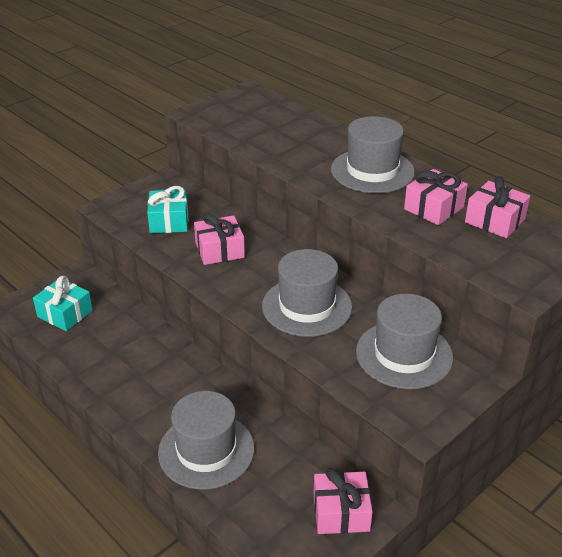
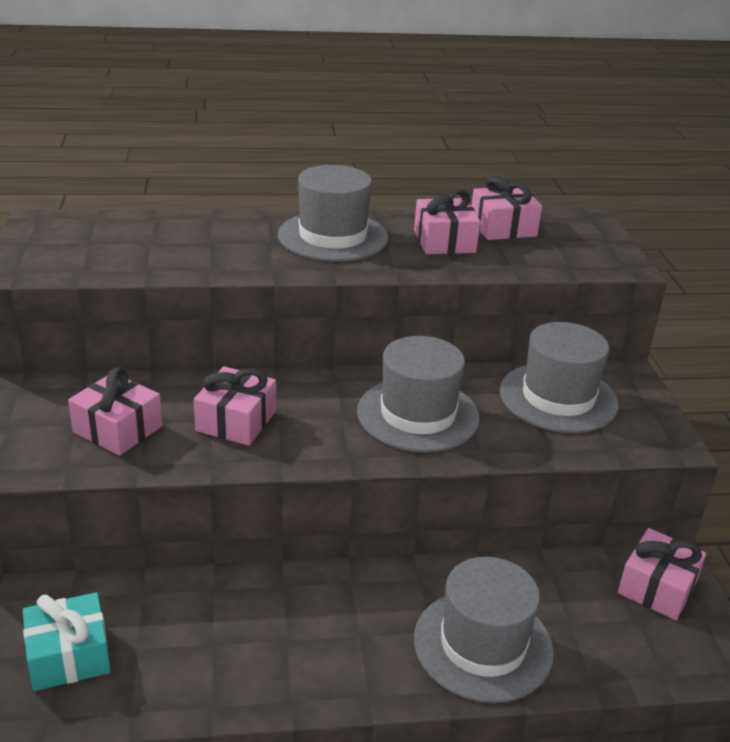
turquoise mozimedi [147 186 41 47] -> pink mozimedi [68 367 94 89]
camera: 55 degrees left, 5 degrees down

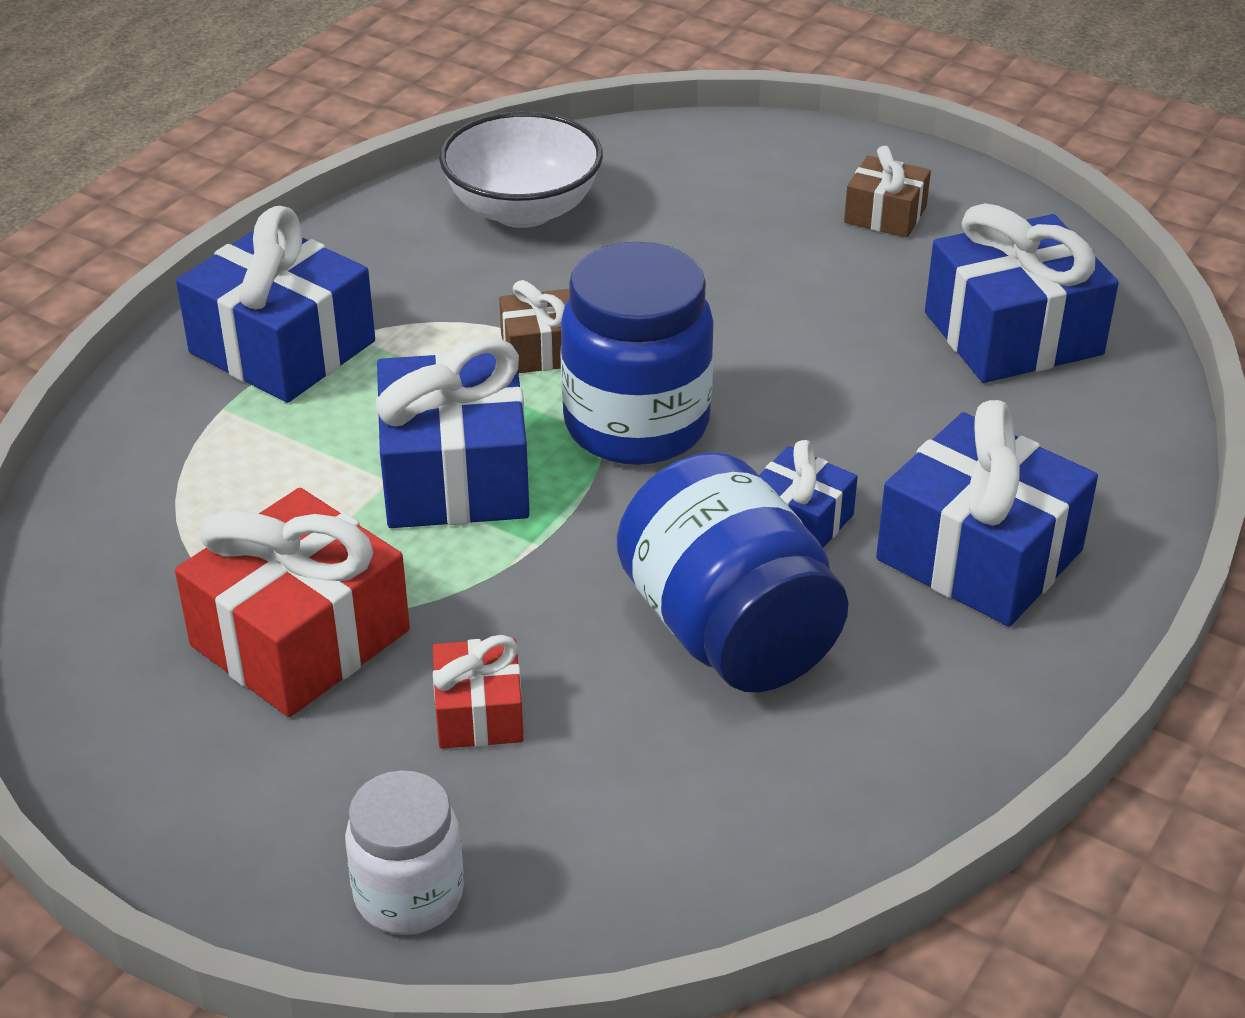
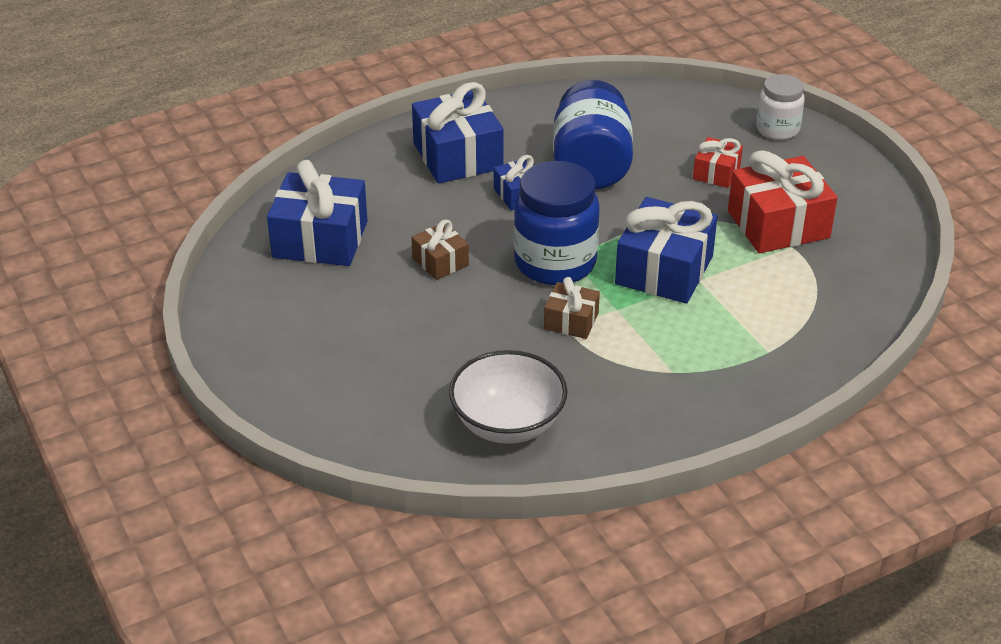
blue mozimedi [176 206 199 197] -> none
brown mozimedi [844 146 87 92] -> brown mozimedi [411 219 58 61], moved
camera: 150 degrees left, 0 degrees up

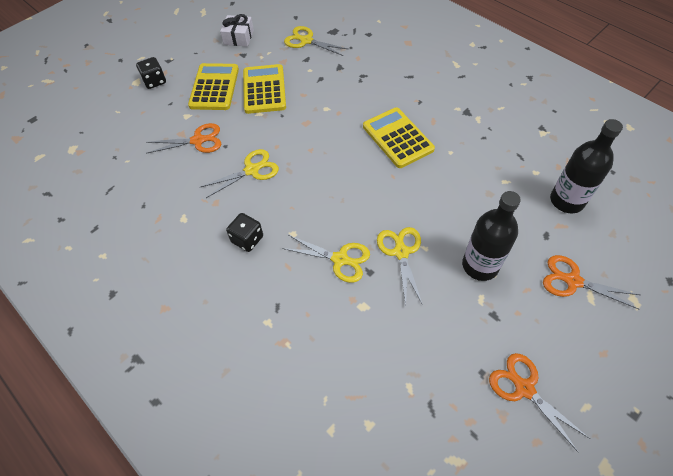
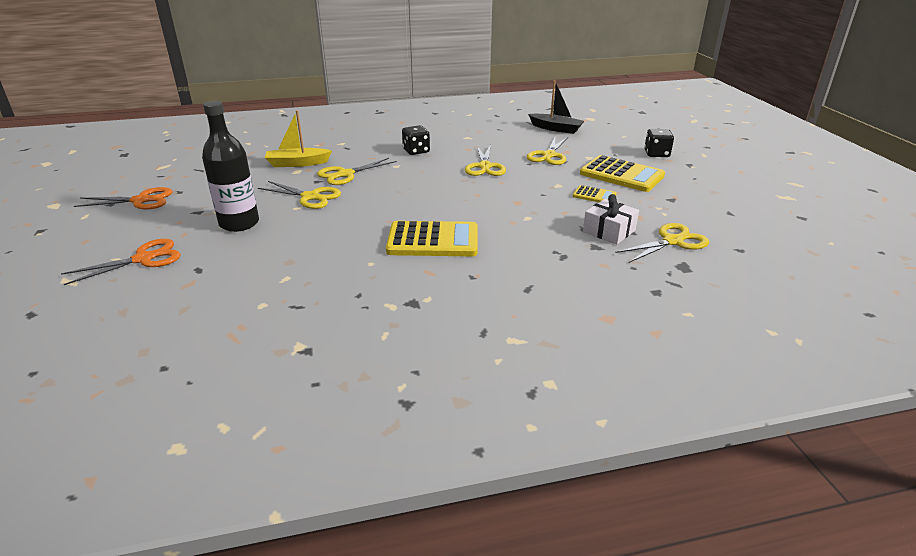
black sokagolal [550 119 73 94] -> none
none -> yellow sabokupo [265 110 67 57]
none -> black sabokupo [528 80 56 54]
white mozimedi [220 14 34 33] -> white mozimedi [583 194 56 50], moved
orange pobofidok [146 123 75 31] -> yellow pobofidok [527 137 41 28]
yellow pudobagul [243 64 43 50] -> yellow pudobagul [573 185 43 17], x0.50
camera: 120 degrees right, 25 degrees down

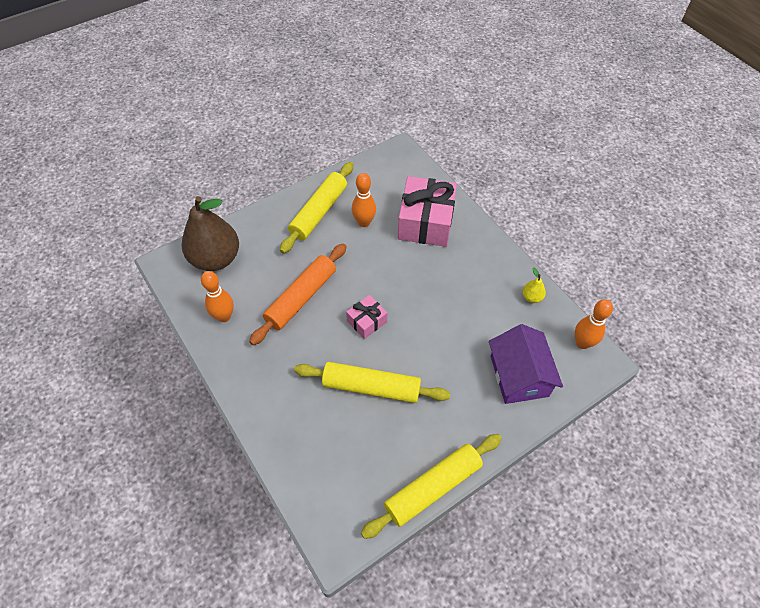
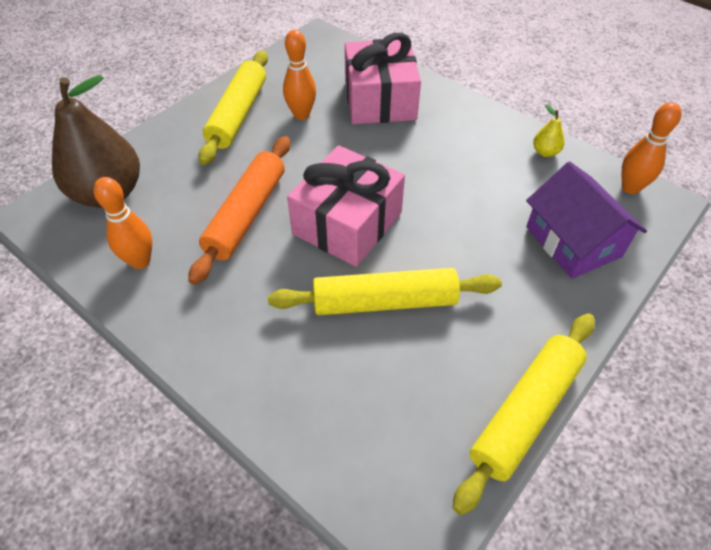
pink mozimedi [346 295 42 44] -> pink mozimedi [287 145 118 122], x1.99
camera: 15 degrees left, 5 degrees down

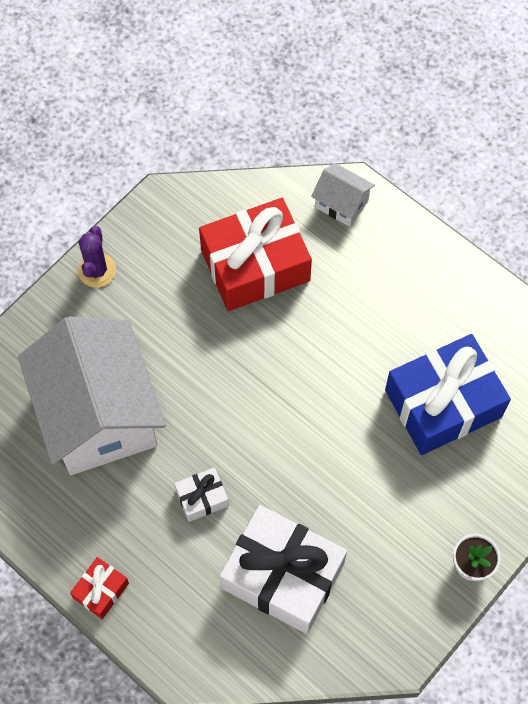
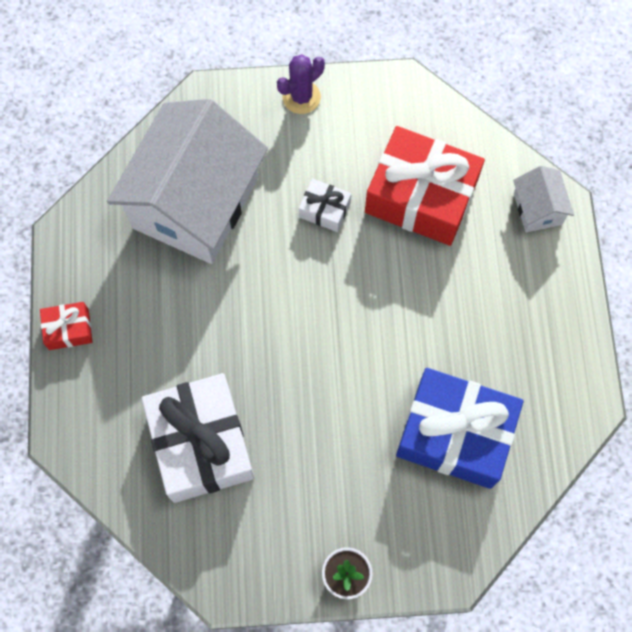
white mozimedi [174 467 55 55] -> white mozimedi [299 179 52 53], moved
camera: 45 degrees right, 5 degrees up

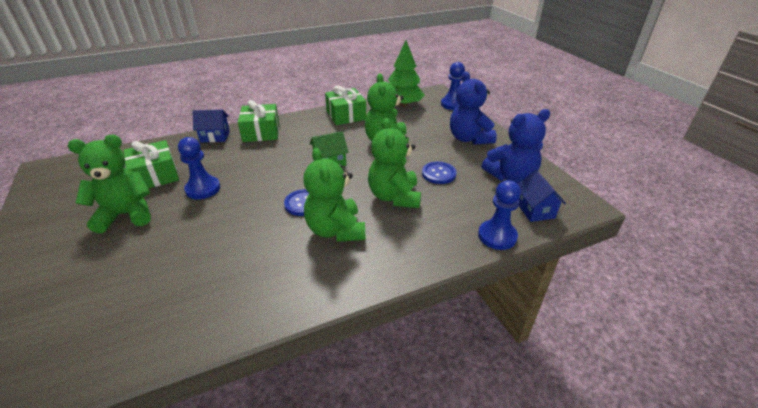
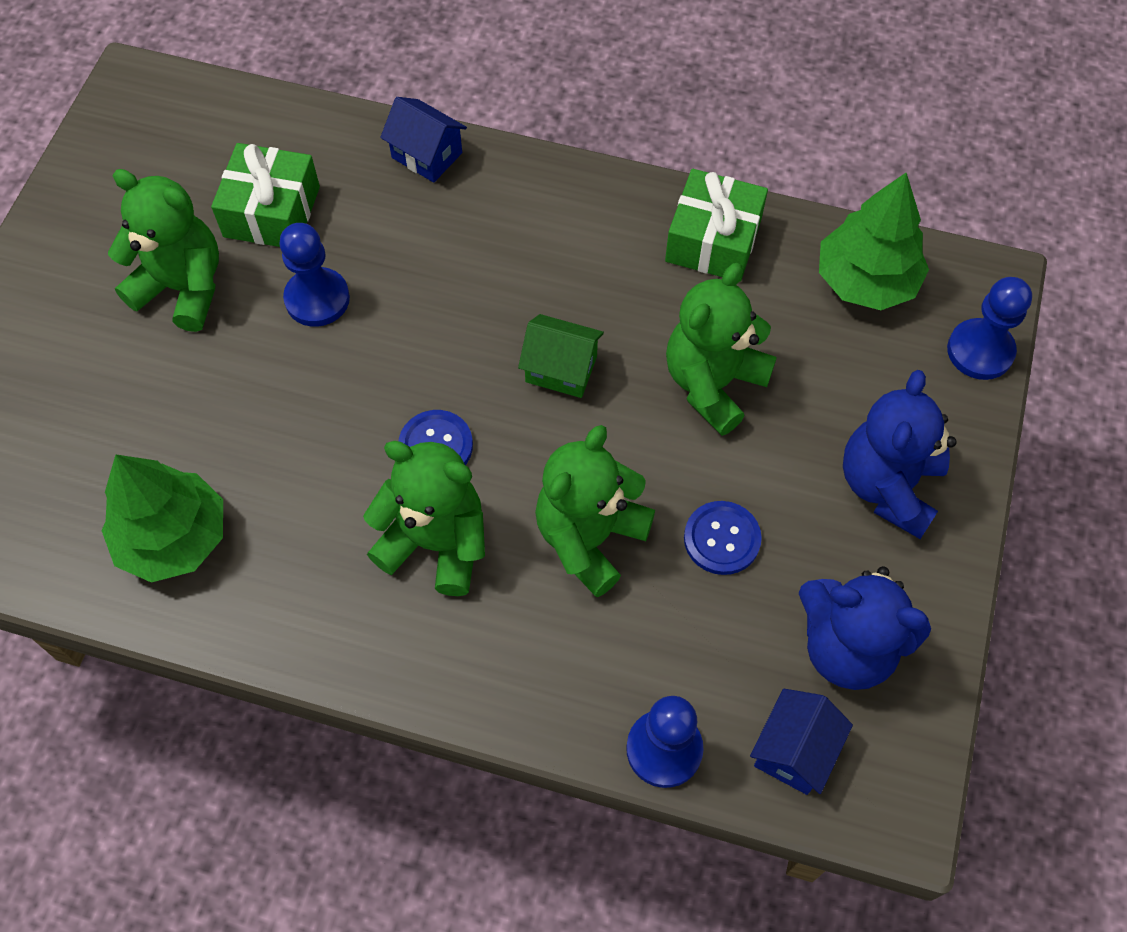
green mozimedi [238 100 41 42] -> none
none -> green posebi [101 455 122 128]
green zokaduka [304 148 62 94] -> green zokaduka [363 441 122 155], 90 degrees clockwise
camera: 40 degrees right, 25 degrees up

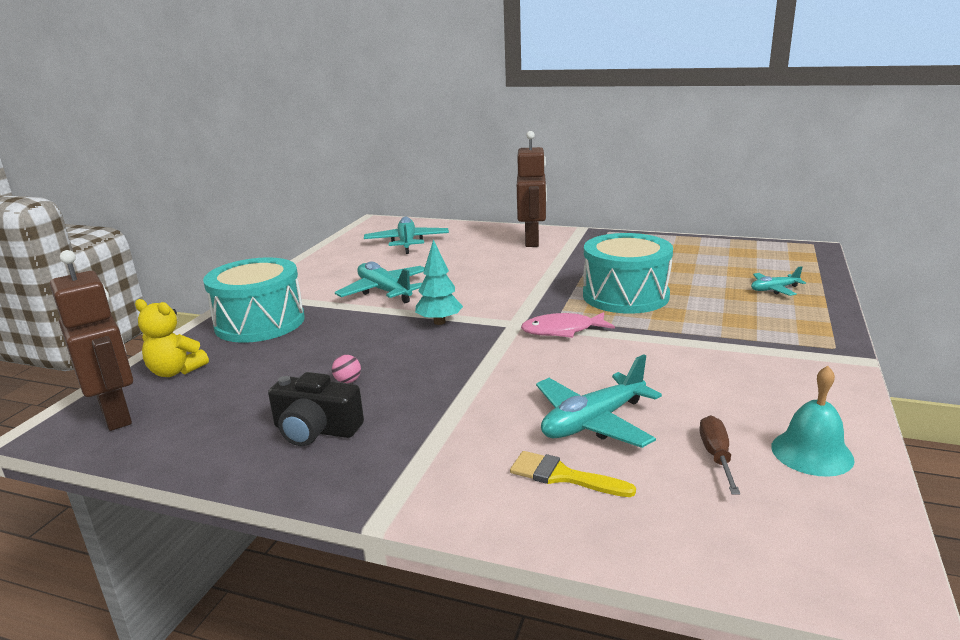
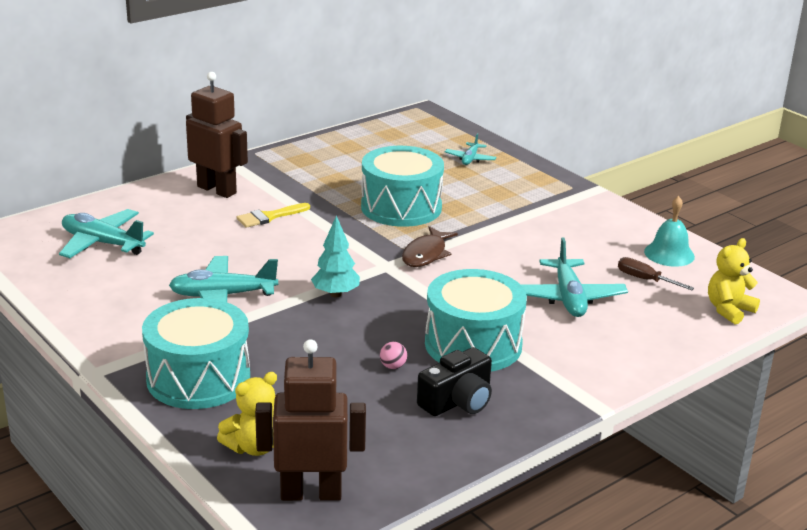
none -> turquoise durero [425 269 102 103]
none -> yellow zokaduka [708 238 52 87]
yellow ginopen [510 451 126 46] -> yellow ginopen [237 203 73 25], moved
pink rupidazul [521 312 94 26] -> brown rupidazul [402 226 56 41]
camera: 60 degrees left, 5 degrees up

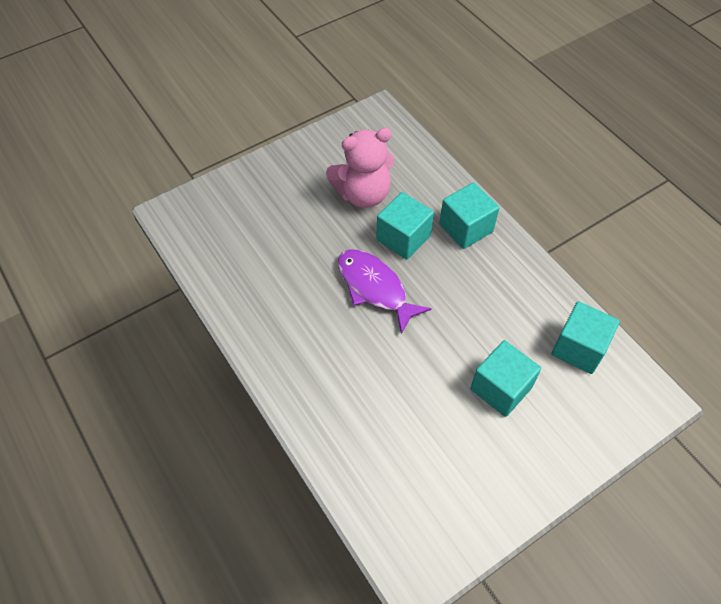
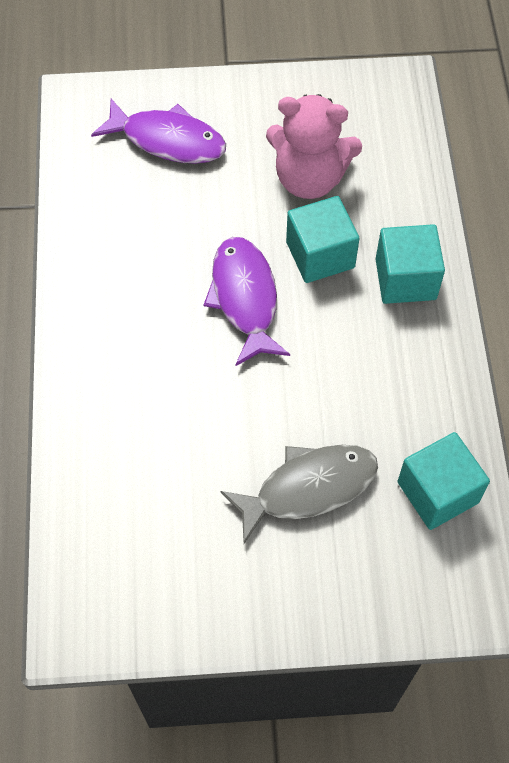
none -> purple rupidazul [91 99 135 65]
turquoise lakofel [470 340 71 77] -> grey rupidazul [220 445 158 99]
camera: 30 degrees right, 5 degrees up

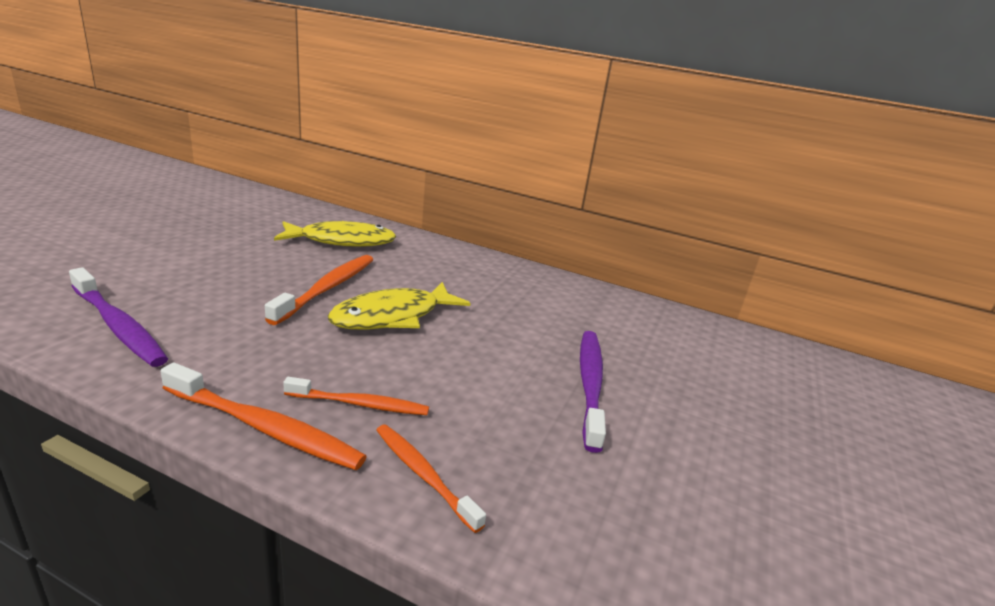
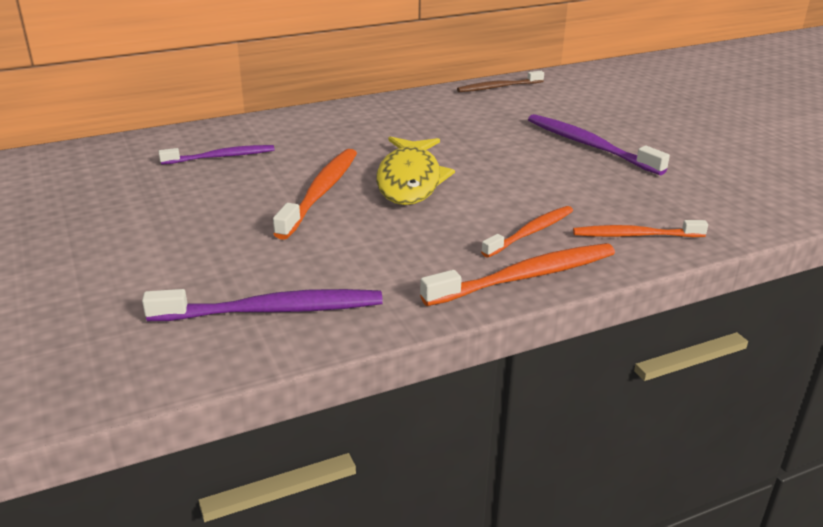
none -> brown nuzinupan [457 71 87 21]
yellow rupidazul [274 221 123 26] -> purple nuzinupan [158 145 117 20]
orange nuzinupan [265 255 108 70] -> orange nuzinupan [273 149 84 91], 45 degrees clockwise
camera: 45 degrees left, 5 degrees up

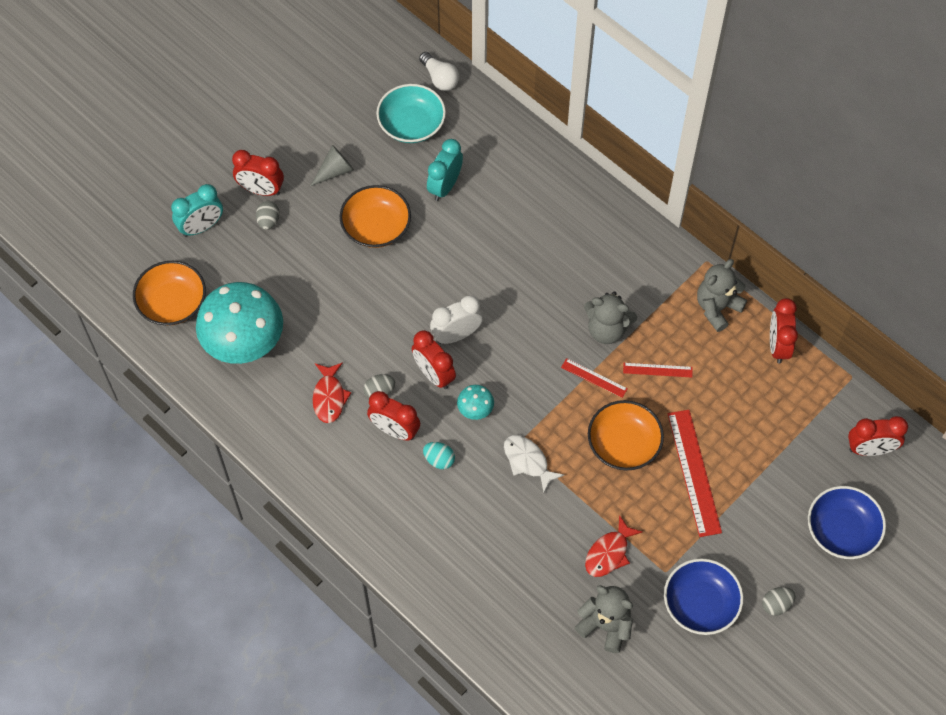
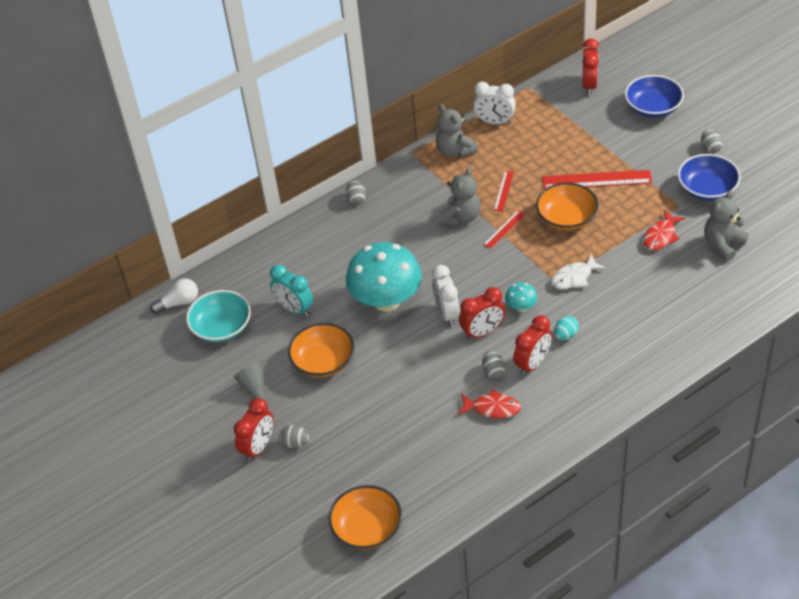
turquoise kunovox [171 184 52 53] -> none
none -> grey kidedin [346 180 20 25]
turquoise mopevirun [196 282 87 82] -> turquoise mopevirun [346 242 76 70], moved
red kunovox [770 298 28 66] -> white kunovox [473 82 43 42]
red rupidazul [585 515 57 62] -> red rupidazul [643 210 42 40], 75 degrees clockwise
camera: 75 degrees left, 15 degrees down

